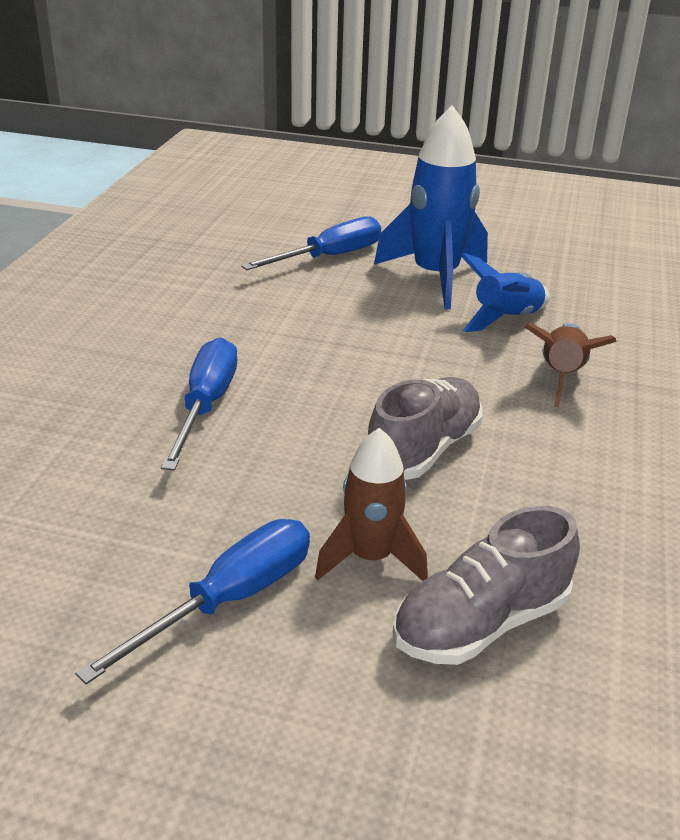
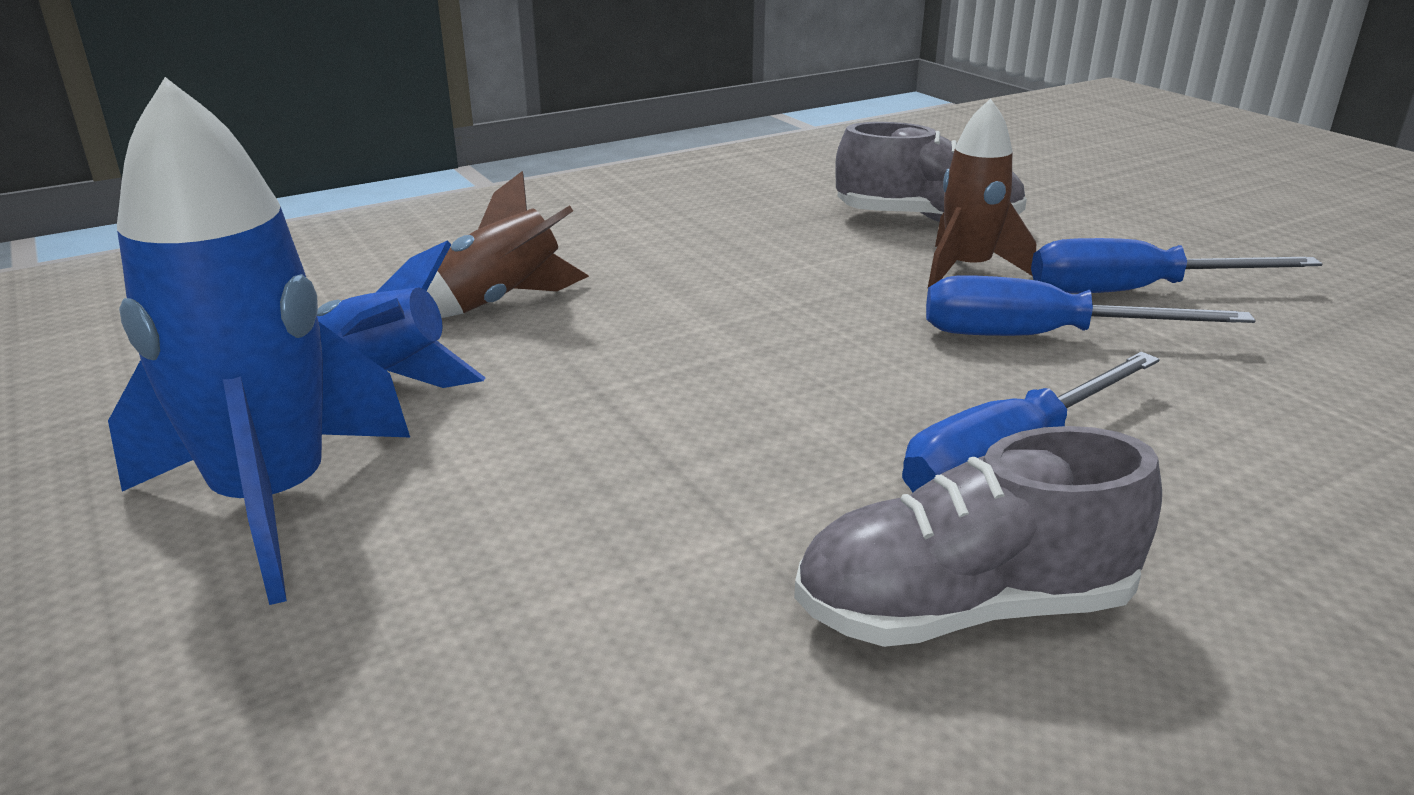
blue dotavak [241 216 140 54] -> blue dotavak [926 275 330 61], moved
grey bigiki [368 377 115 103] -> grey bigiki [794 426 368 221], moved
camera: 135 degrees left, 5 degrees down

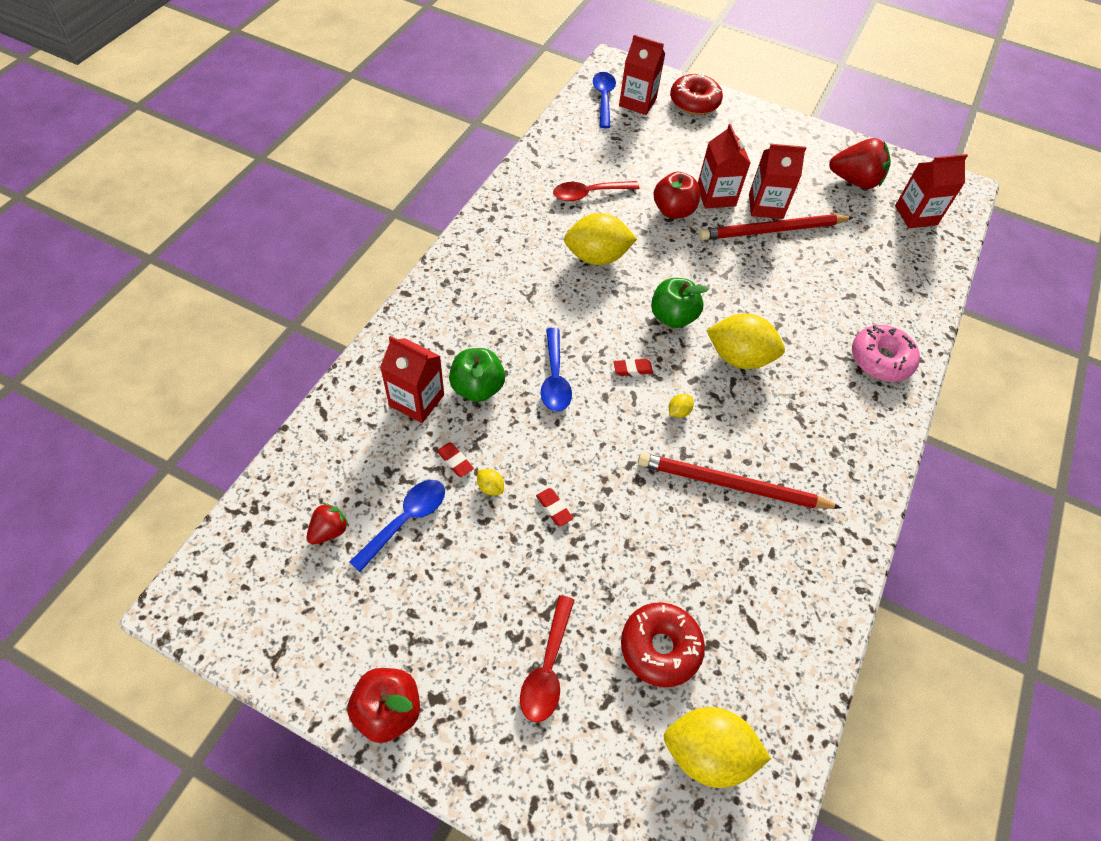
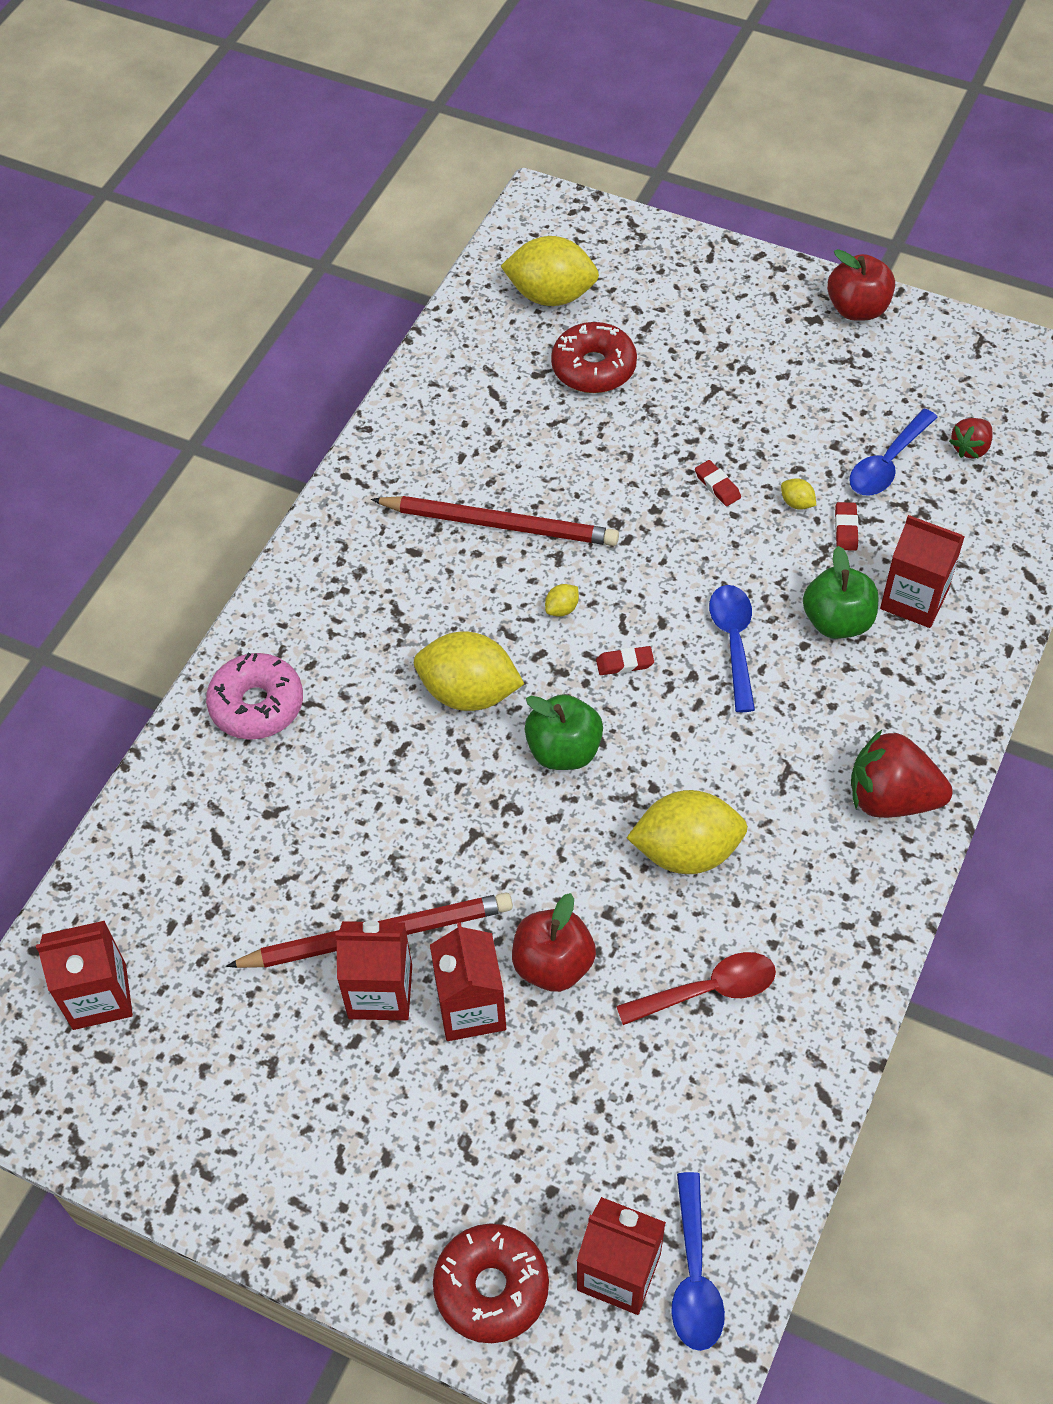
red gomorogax [520 595 54 127] -> none
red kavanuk [829 138 62 51] -> red kavanuk [851 730 102 88], moved
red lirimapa [437 442 37 35] -> red lirimapa [835 502 24 49], 45 degrees clockwise
camera: 175 degrees left, 0 degrees up

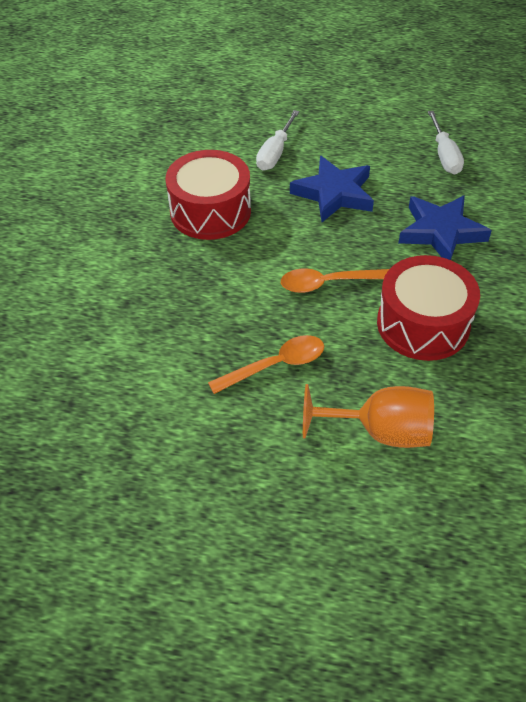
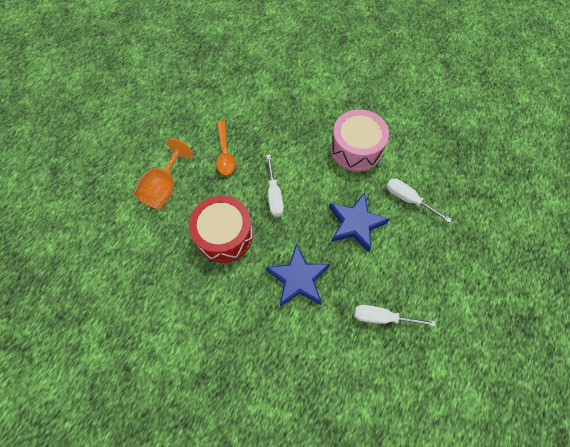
orange gomorogax [281 268 108 25] -> white dotavak [266 154 18 63]
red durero [165 150 86 90] -> pink durero [330 109 59 63]
camera: 105 degrees right, 15 degrees up

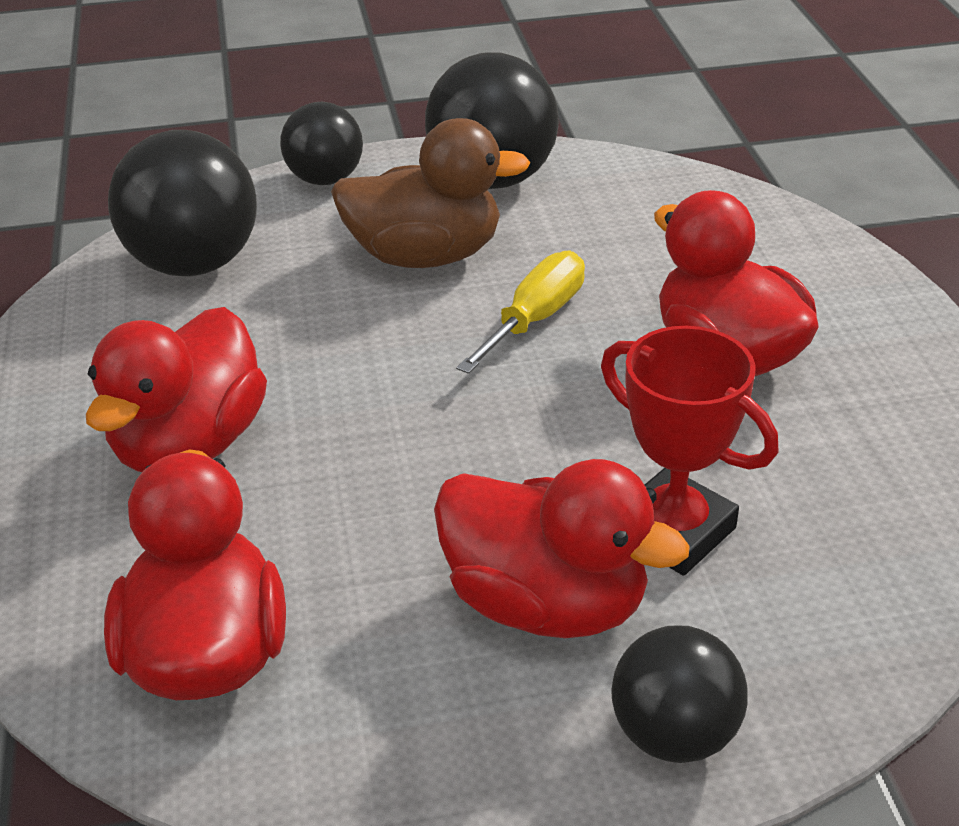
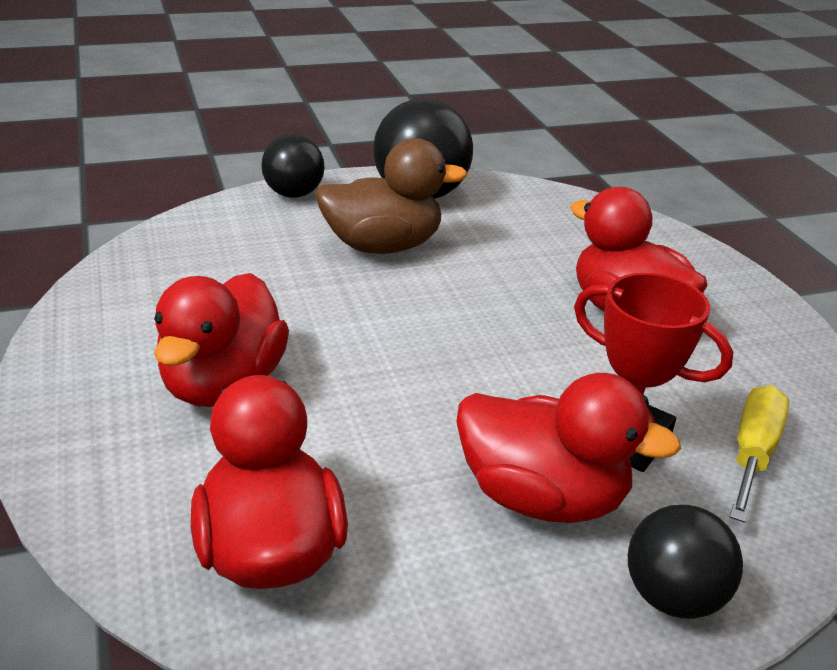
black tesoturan [108 130 149 146] -> none
yellow dotavak [456 251 129 123] -> yellow dotavak [730 385 59 138], moved
camera: 10 degrees left, 5 degrees down

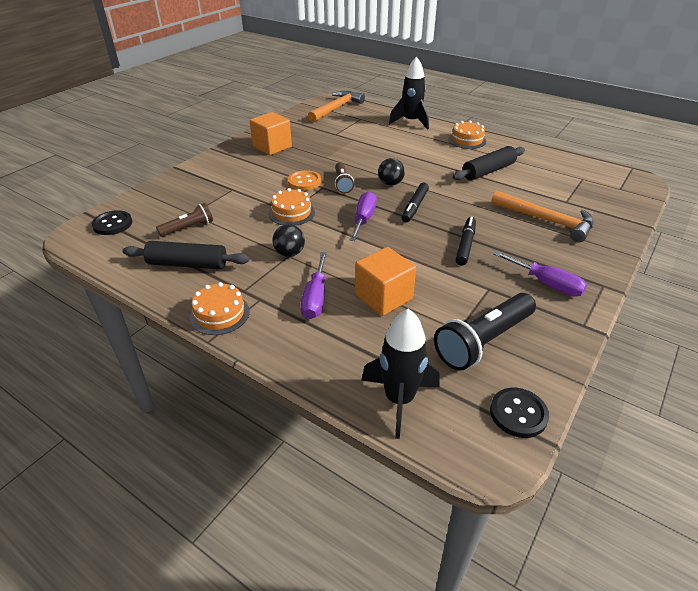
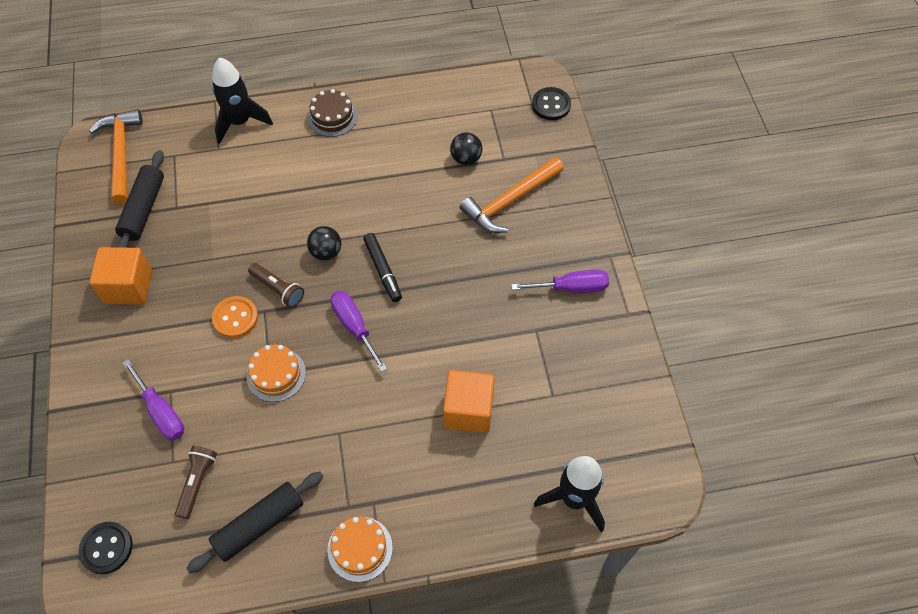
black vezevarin [434 293 102 78] -> none
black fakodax [456 217 20 49] -> none
black tesoturan [272 224 33 33] -> black tesoturan [450 132 32 33], moved
purple dotavak [301 252 26 67] -> purple dotavak [123 359 61 81], moved
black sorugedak [452 146 73 34] -> black sorugedak [115 150 49 98], moved
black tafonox [490 388 59 50] -> black tafonox [532 87 39 33], moved
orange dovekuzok [448 121 38 28] -> brown dovekuzok [307 89 51 48]
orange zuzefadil [491 191 103 51] -> orange zuzefadil [460 157 104 76], 150 degrees clockwise
camera: 45 degrees left, 20 degrees up

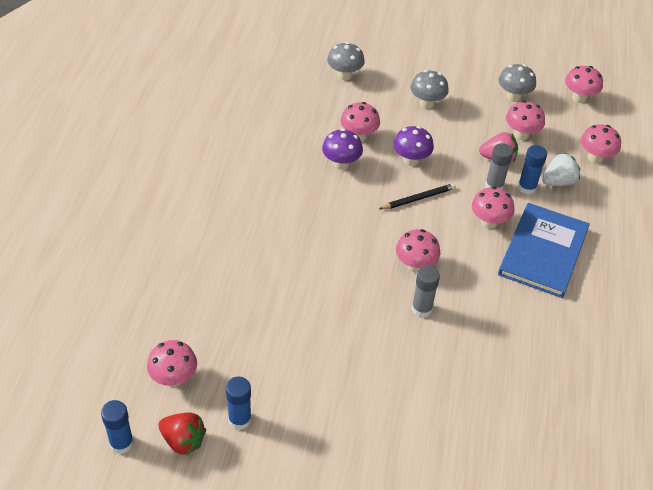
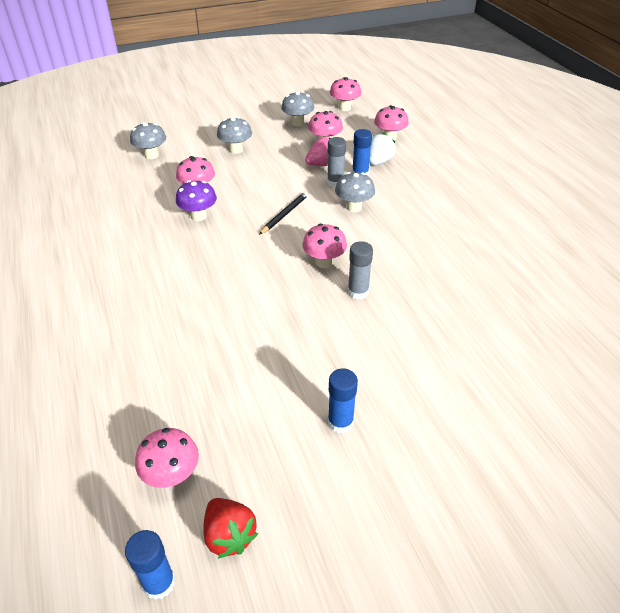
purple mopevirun [393 126 41 40] -> none
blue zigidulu [498 203 92 95] -> none
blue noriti [226 376 26 54] -> blue noriti [328 368 30 65], moved
pink mopevirun [472 186 42 43] -> grey mopevirun [335 172 40 40]
red kavanuk [159 412 47 44] -> red kavanuk [203 498 55 60], 60 degrees clockwise
camera: 30 degrees left, 5 degrees down

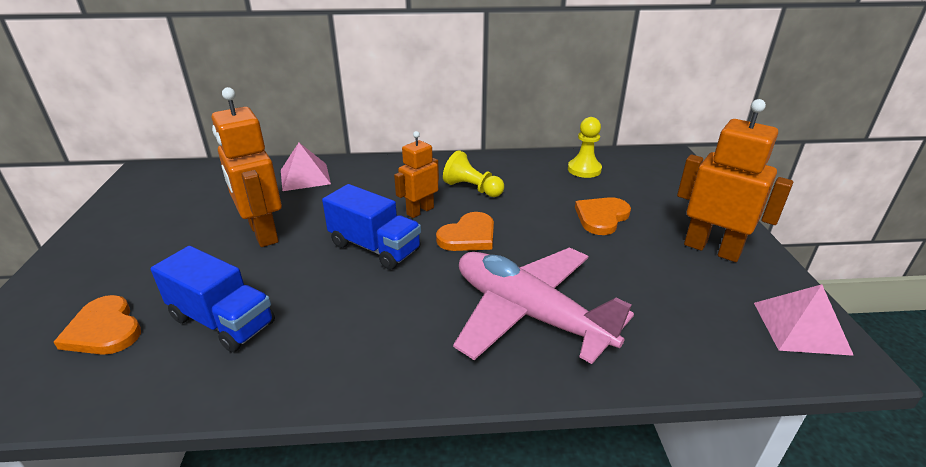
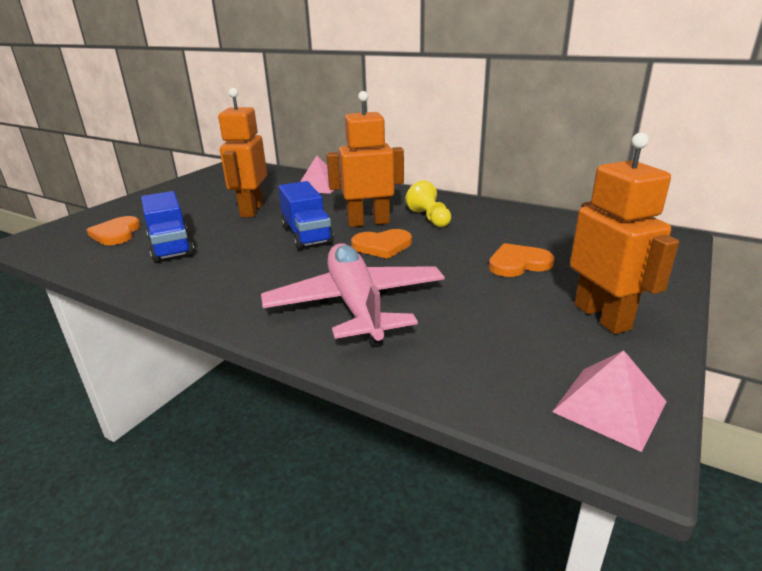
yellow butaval [568 117 34 61] -> none
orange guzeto [394 131 45 87] -> orange guzeto [326 91 78 136], x1.63
camera: 35 degrees right, 5 degrees down

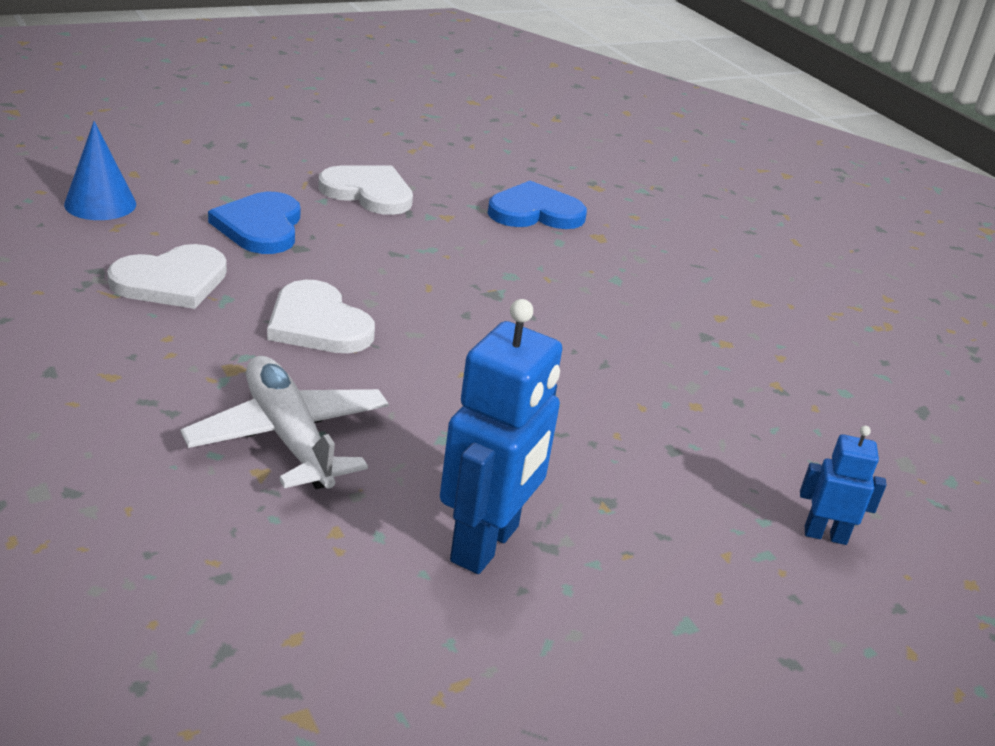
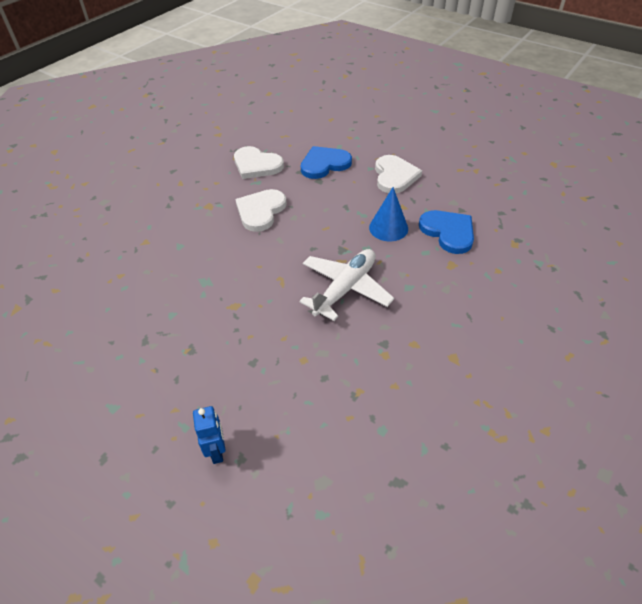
blue guzeto [440 299 122 275] -> none
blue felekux [64 121 72 99] -> blue felekux [369 187 39 54], moved
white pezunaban [181 356 208 133] -> white pezunaban [299 249 95 72], moved
camera: 70 degrees right, 15 degrees up

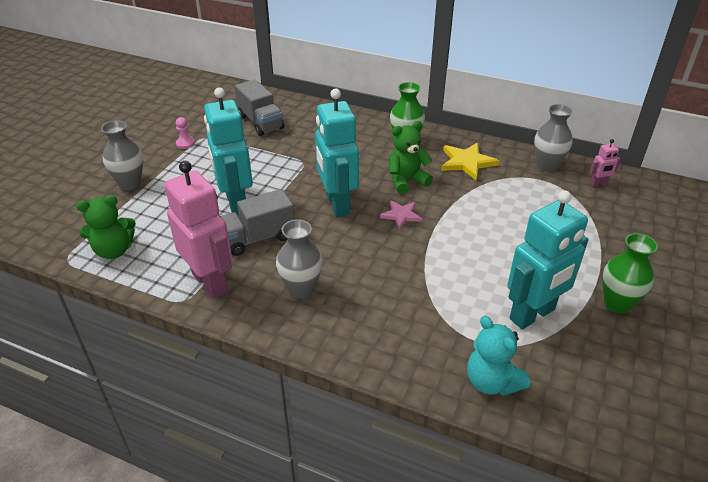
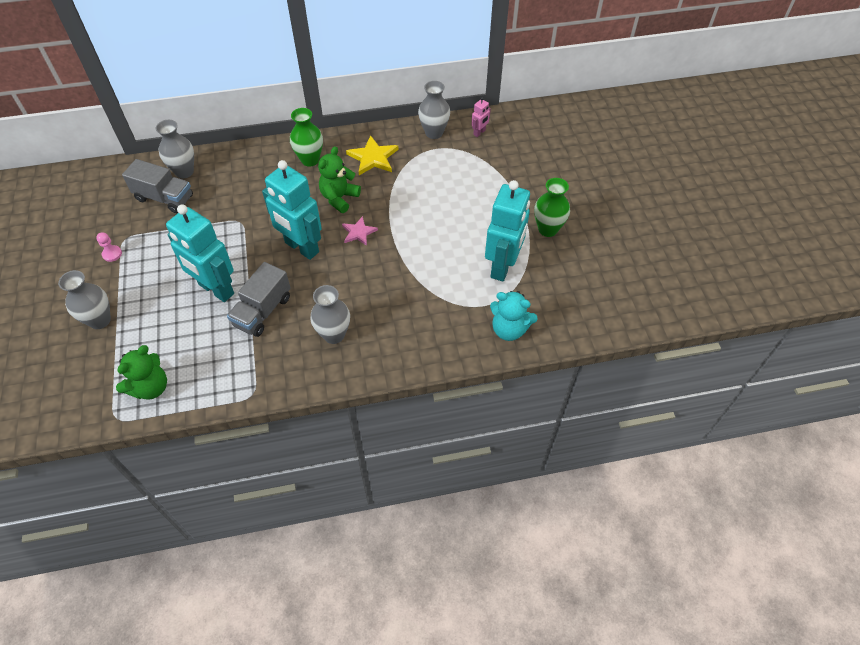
pink guzeto [164 161 68 138] -> none
none -> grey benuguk [155 120 39 58]
camera: 35 degrees left, 15 degrees up

